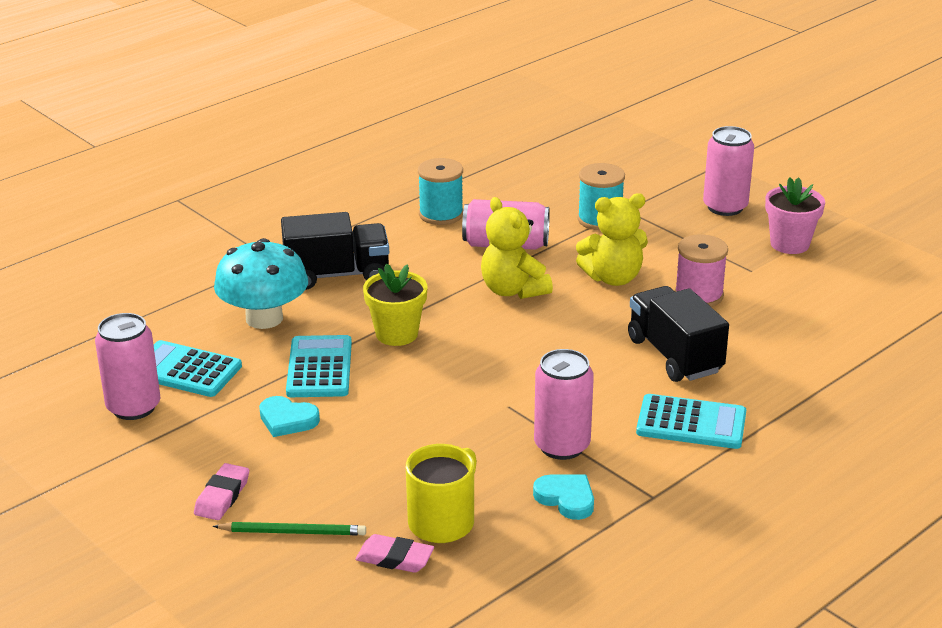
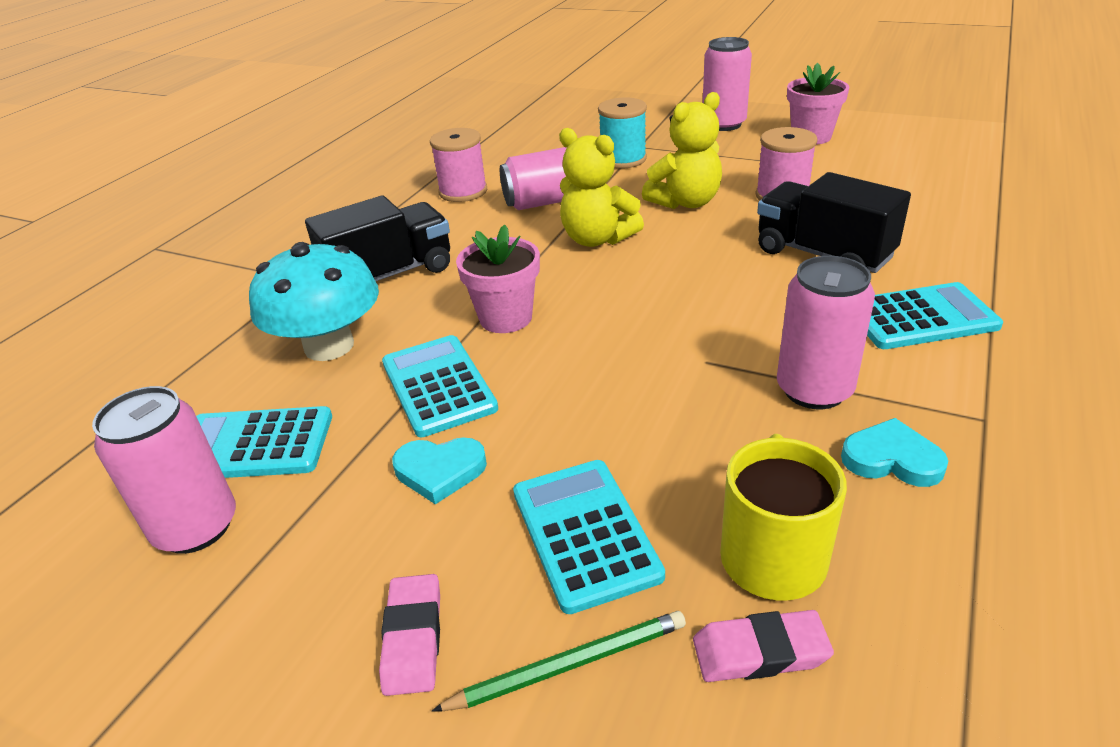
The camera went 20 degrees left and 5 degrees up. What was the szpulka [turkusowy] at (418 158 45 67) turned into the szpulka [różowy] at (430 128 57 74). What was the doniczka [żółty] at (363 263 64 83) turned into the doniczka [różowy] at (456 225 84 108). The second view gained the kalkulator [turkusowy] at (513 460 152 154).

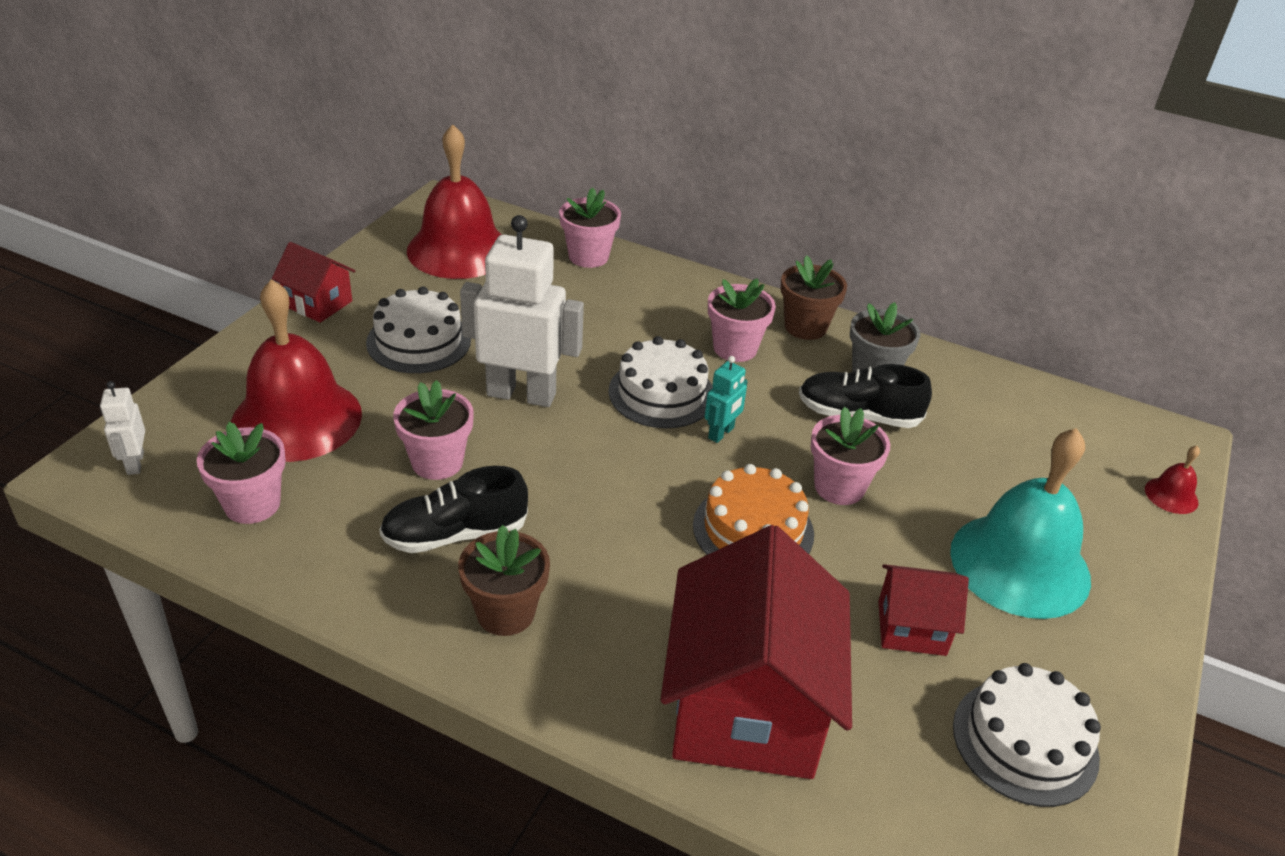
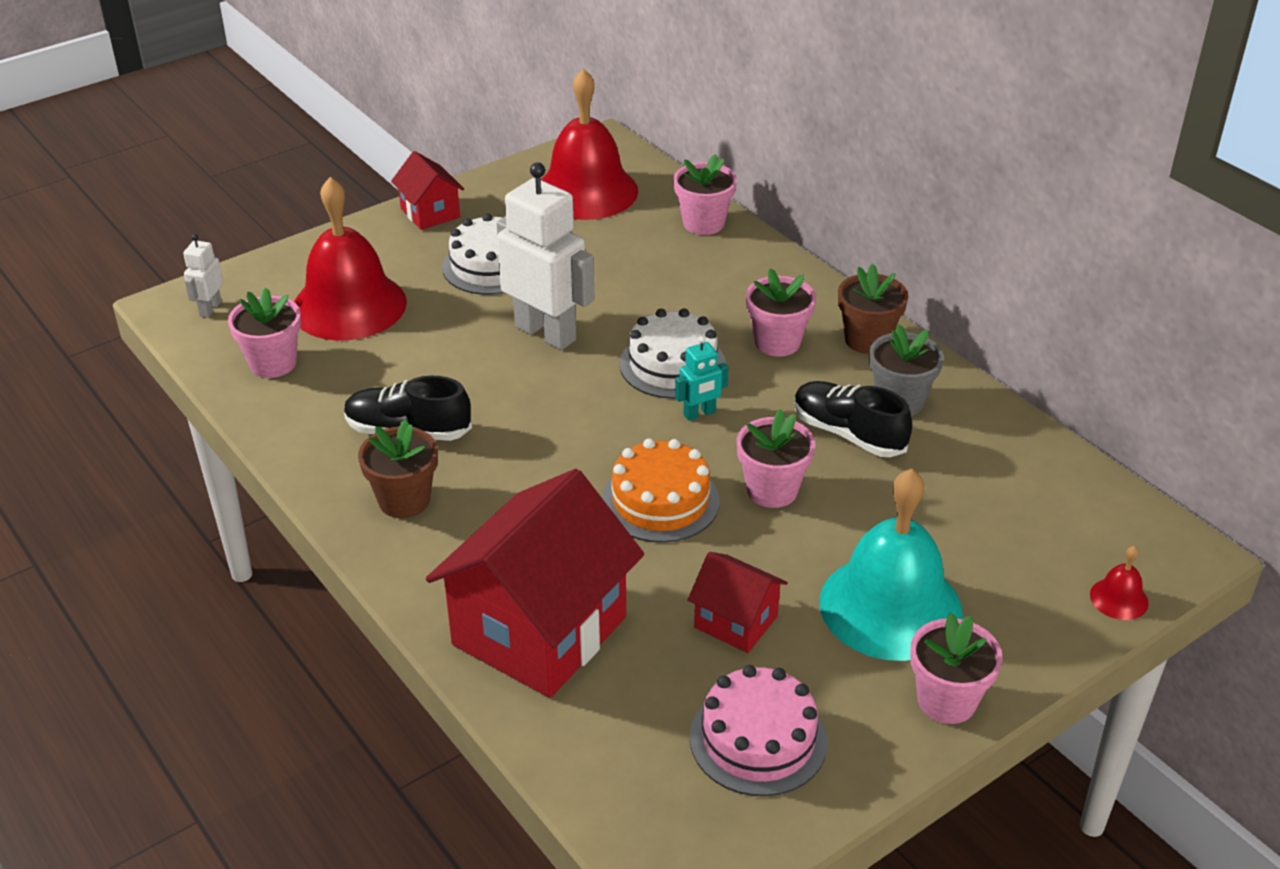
The camera went 30 degrees right and 0 degrees up. What was the tort [biały] at (953 663 148 144) turned into the tort [różowy] at (690 665 138 131). The doniczka [różowy] ended up elsewhere, having gone from (393 380 81 100) to (910 612 93 112).

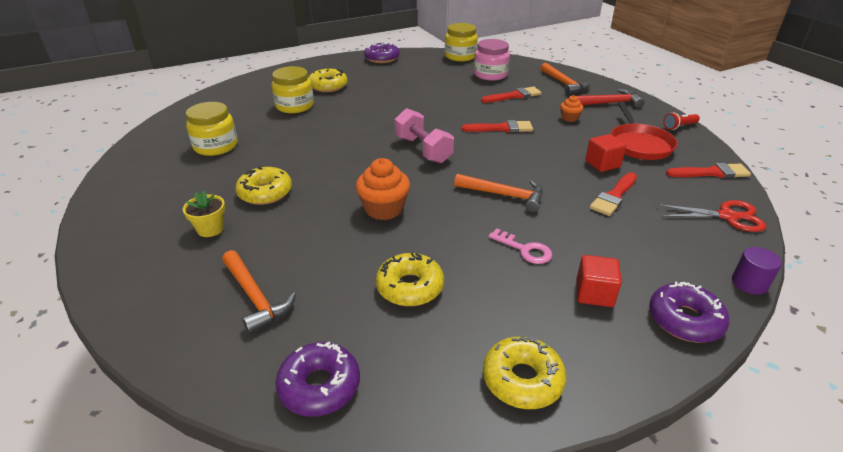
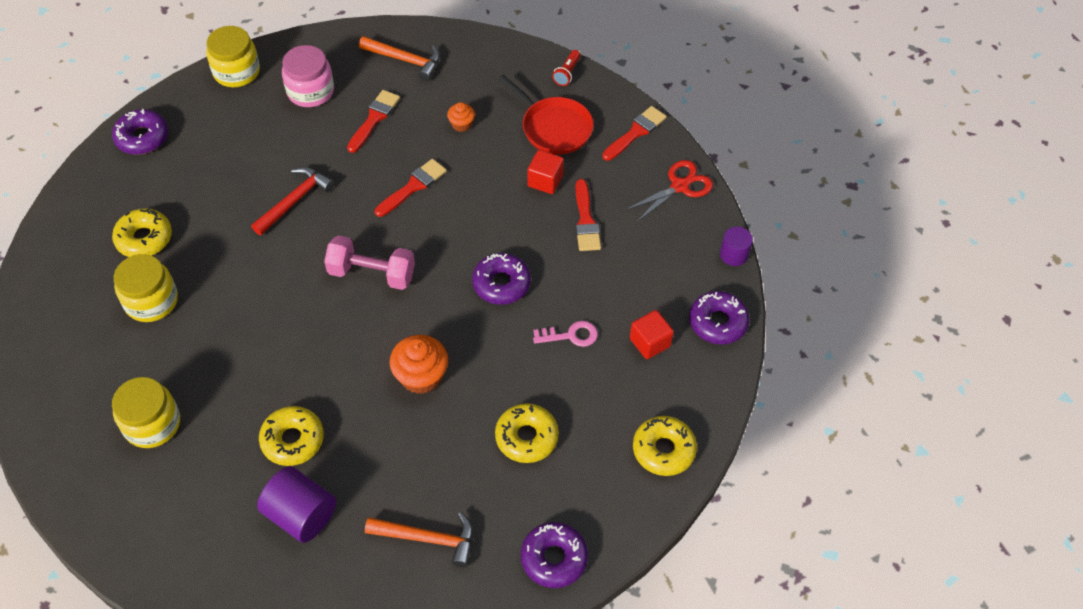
The camera went 45 degrees left and 20 degrees up. The młotek [czerwony] ended up elsewhere, having gone from (577 89 68 19) to (251 167 84 68). Where the doniczka [żółty] stood at (183 190 42 47), the walec [fioletowy] came to stand at (257 466 79 77). Where the młotek [pomarańczowy] stood at (454 174 89 38), the donut [fioletowy] came to stand at (472 253 59 52).

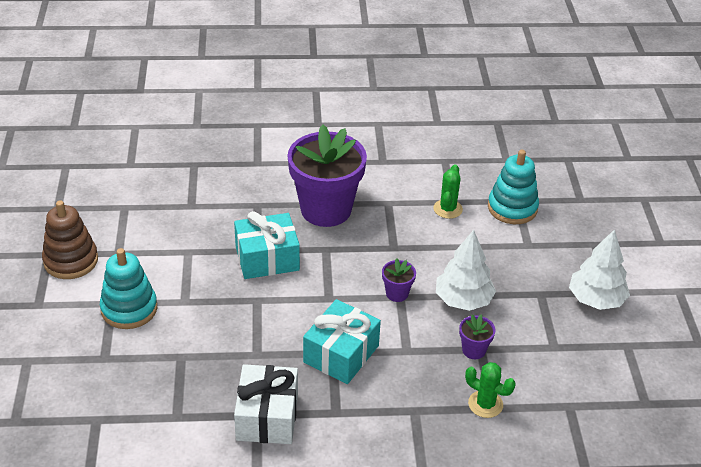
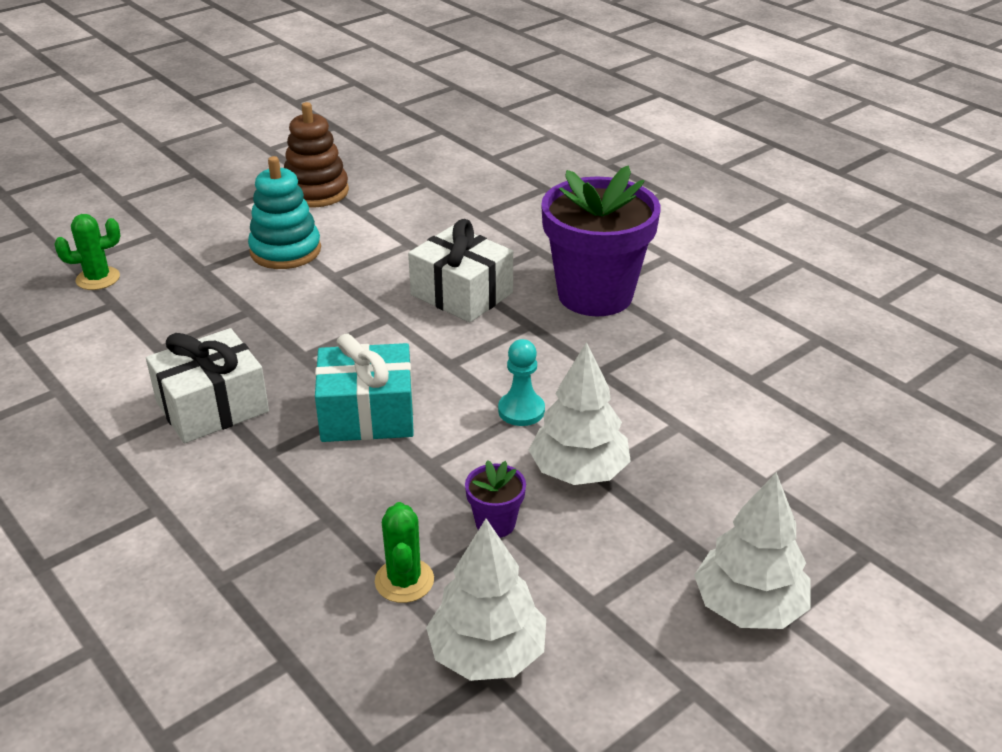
The camera went 55 degrees right and 5 degrees down. The kaktus [zielony] ended up elsewhere, having gone from (433 165 30 54) to (55 214 65 76). What was the prezent [turkusowy] at (234 211 66 68) turned into the prezent [biały] at (408 219 105 104). The second view gained the drzewko [biały] at (426 519 120 162). Where the doniczka [fioletowy] stood at (382 258 34 44), the pionek [turkusowy] came to stand at (498 339 47 87). The second view lost the zabawka nakładanka [turkusowy] at (488 150 51 74).

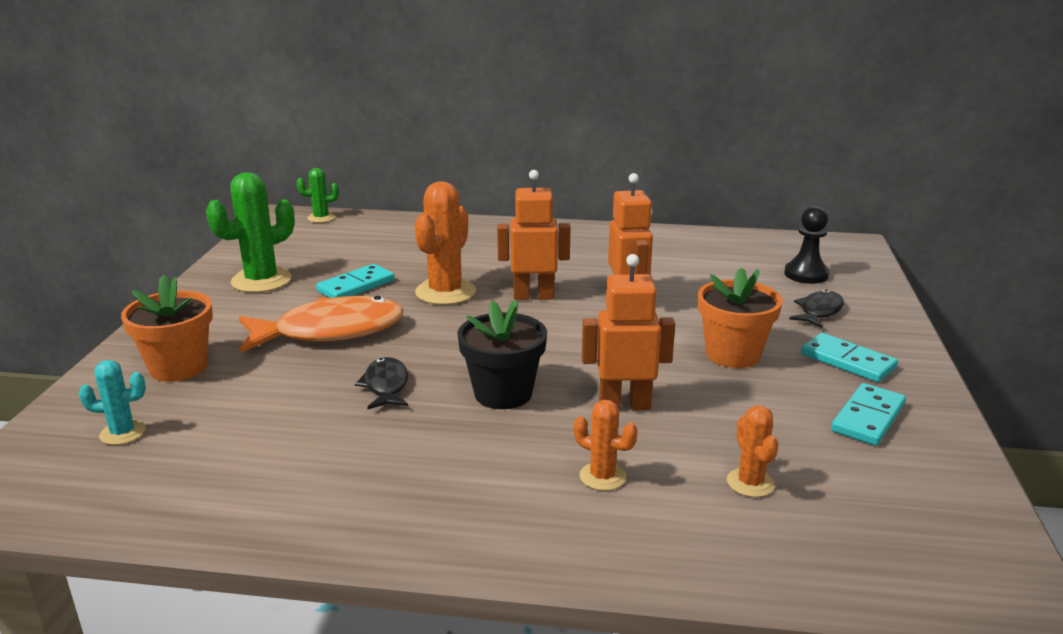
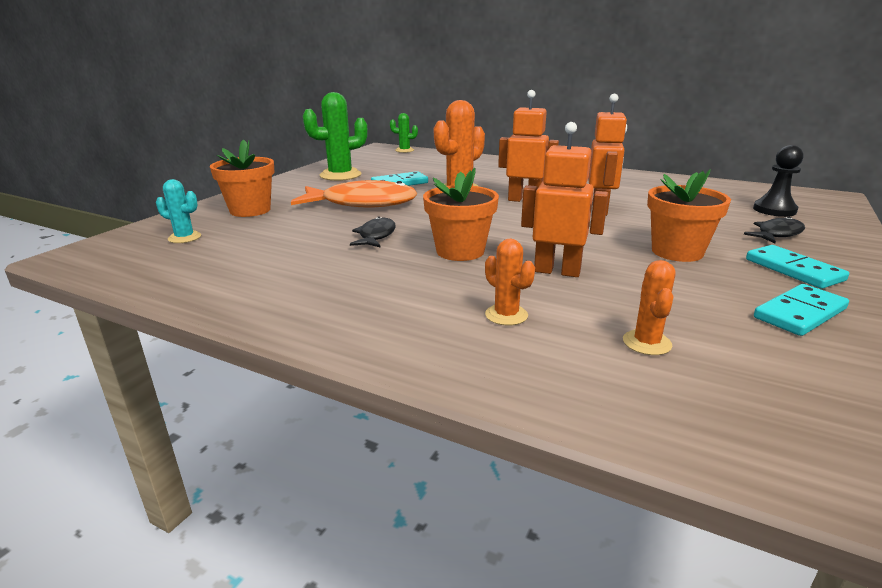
The camera went 20 degrees right and 0 degrees up. What was the doniczka [czarny] at (457 299 90 110) turned into the doniczka [pomarańczowy] at (423 168 76 93).

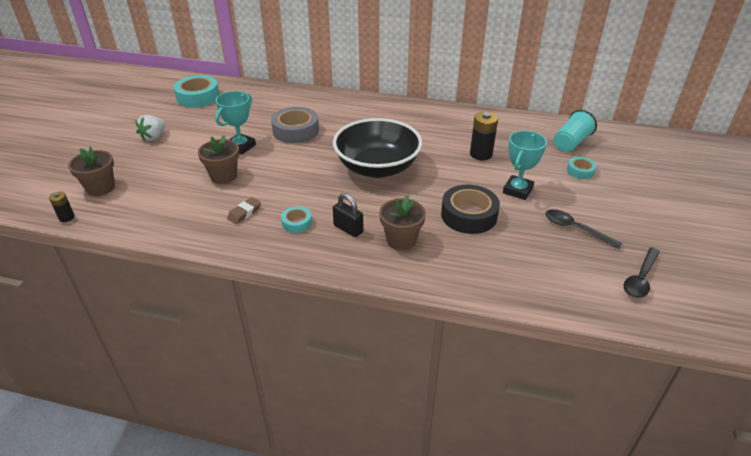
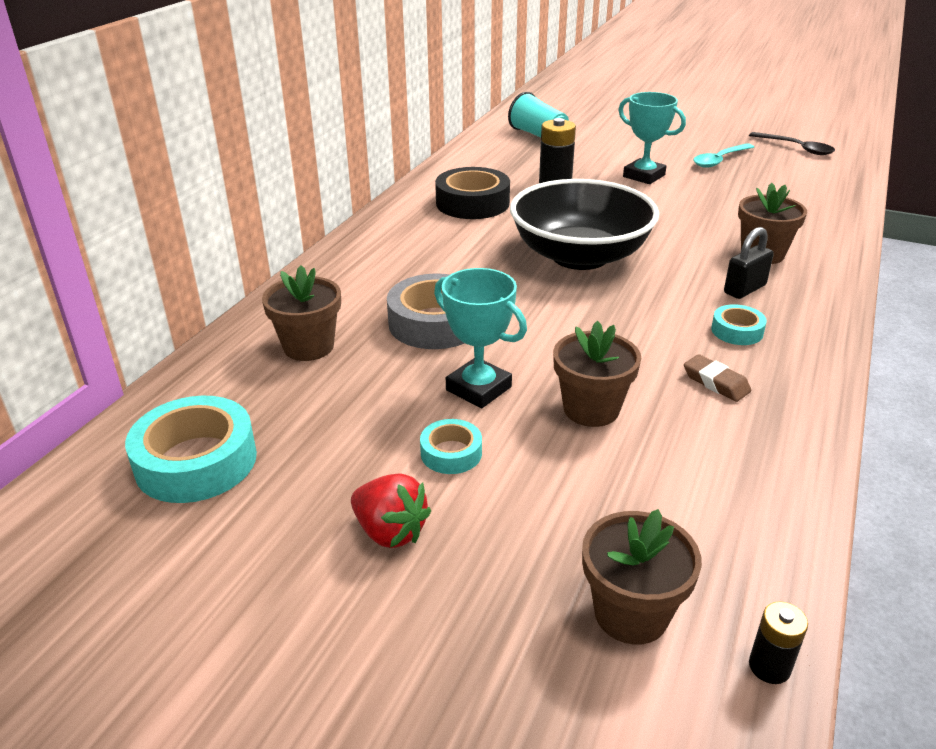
The camera went 80 degrees left and 5 degrees down. The second view gained the doniczka [brązowy] at (262 265 79 96). What was the truskawka [biały] at (135 115 31 26) turned into the truskawka [czerwony] at (351 473 80 75). The taśma klejąca [turkusowy] ended up elsewhere, having gone from (567 157 29 22) to (420 419 62 55). The taśma klejąca [czarny] ended up elsewhere, having gone from (441 185 59 49) to (435 167 75 52). What was the łyżka [czarny] at (545 209 77 40) turned into the łyżka [turkusowy] at (693 143 61 25).

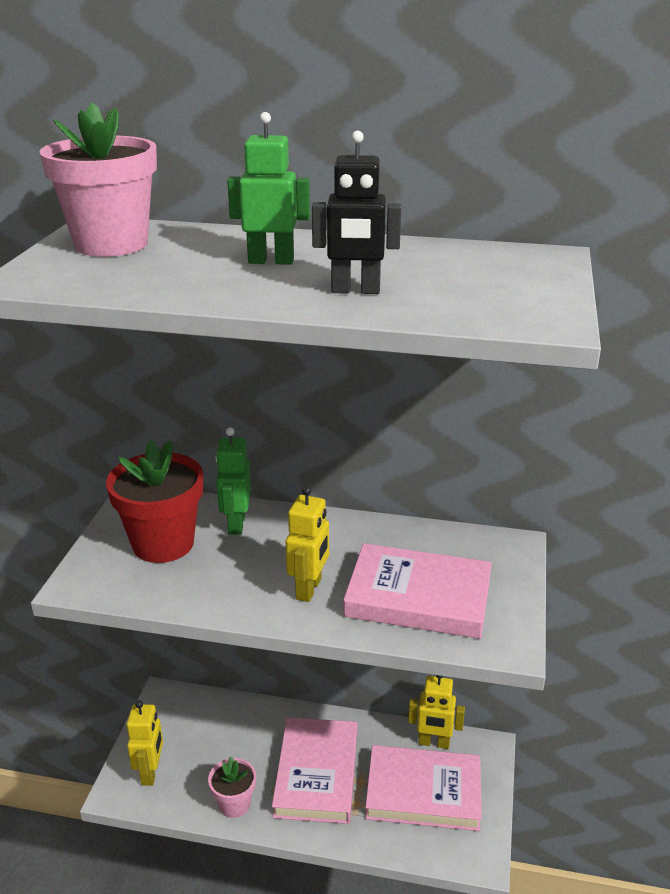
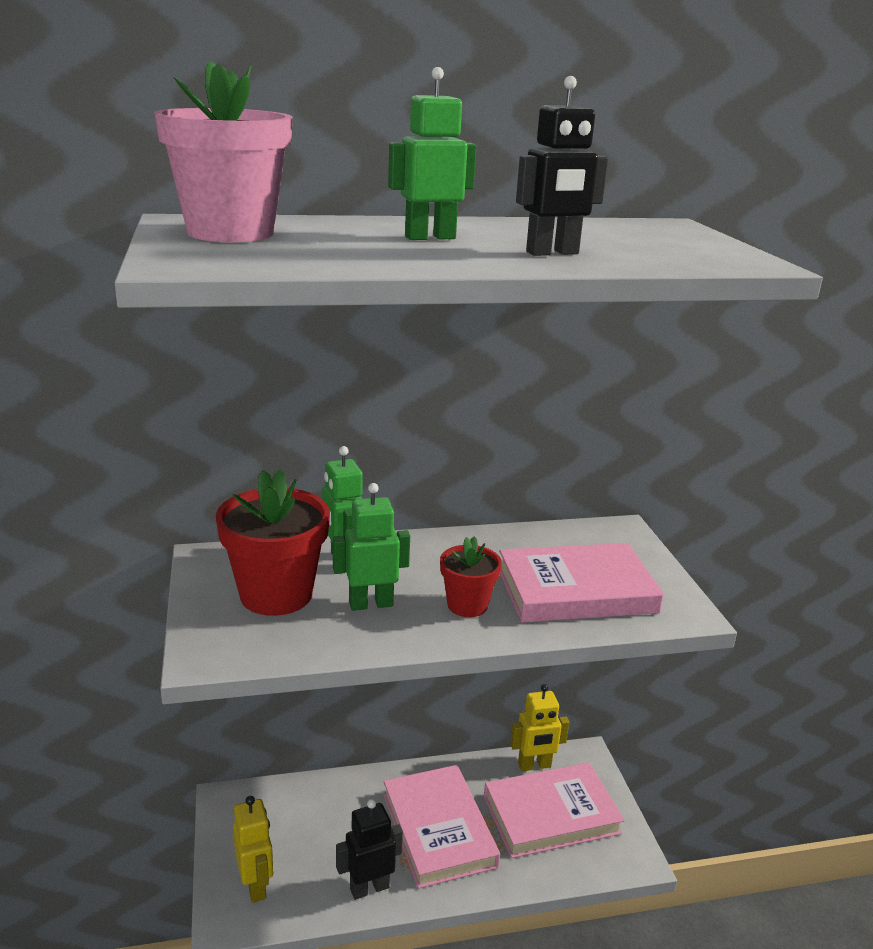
The camera went 25 degrees left and 5 degrees down. The second view gained the robot [zielony] at (333 483 77 128). Where the doniczka [różowy] stood at (208 757 48 61), the robot [czarny] came to stand at (336 799 67 101). Where the robot [żółty] stood at (286 486 43 116), the doniczka [czerwony] came to stand at (440 536 62 81).

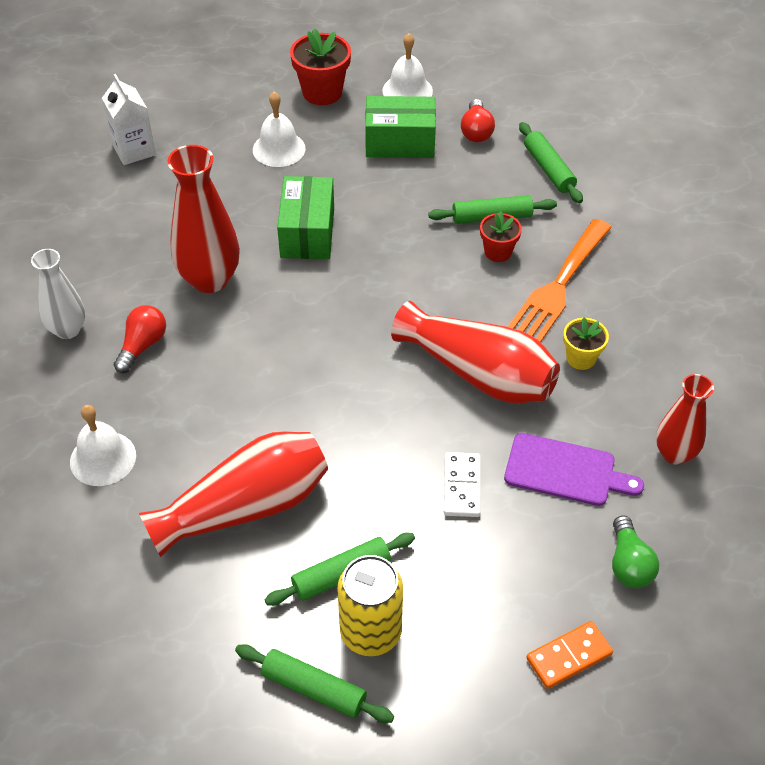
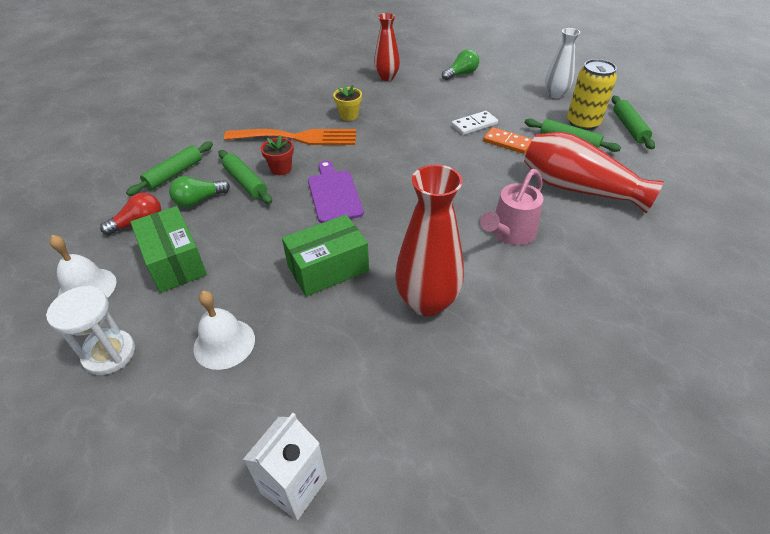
The camera went 120 degrees left and 5 degrees down. Where the doniczka [czerwony] stood at (290 28 61 77), the klepsydra [biały] came to stand at (46 286 89 89). The second view gained the żarówka [zielony] at (169 176 61 31). The deska do krojenia [fioletowy] ended up elsewhere, having gone from (504 433 140 73) to (308 160 56 63). The second view gained the konewka [różowy] at (480 169 63 76). The kostka domina [pomarańczowy] ended up elsewhere, having gone from (526 621 87 68) to (483 127 50 27). The wazon [biały] ended up elsewhere, having gone from (31 249 54 90) to (545 28 35 70). The second view lost the dzwonek [biały] at (70 405 66 81). The second view lost the żarówka [czerwony] at (114 305 52 68). The second view lost the wazon [czerwony] at (391 301 169 102).

